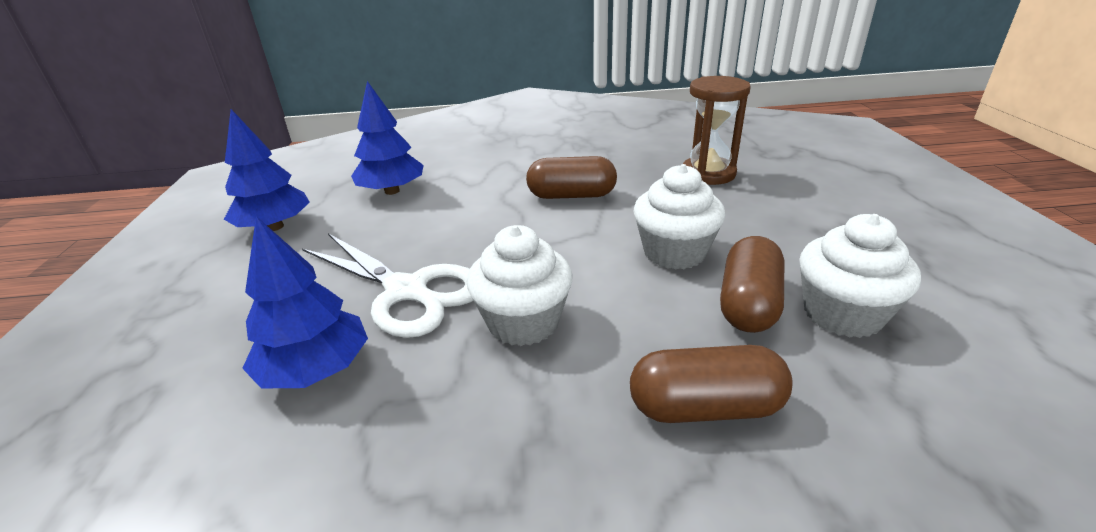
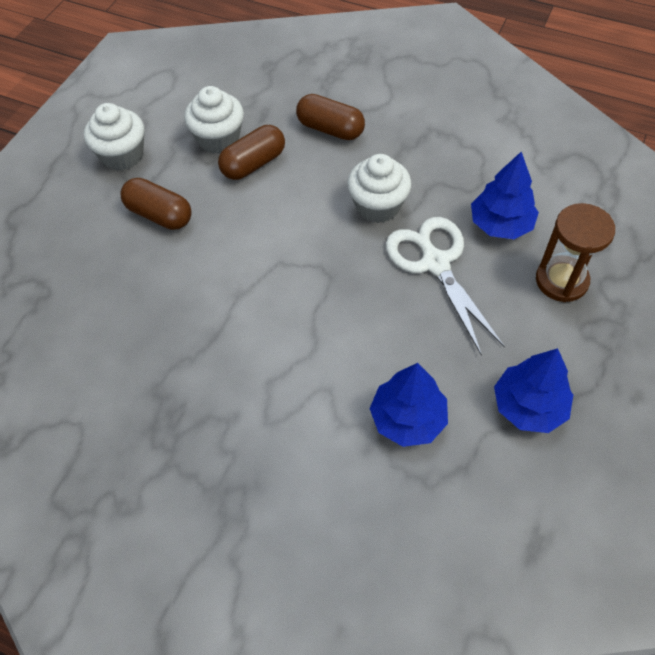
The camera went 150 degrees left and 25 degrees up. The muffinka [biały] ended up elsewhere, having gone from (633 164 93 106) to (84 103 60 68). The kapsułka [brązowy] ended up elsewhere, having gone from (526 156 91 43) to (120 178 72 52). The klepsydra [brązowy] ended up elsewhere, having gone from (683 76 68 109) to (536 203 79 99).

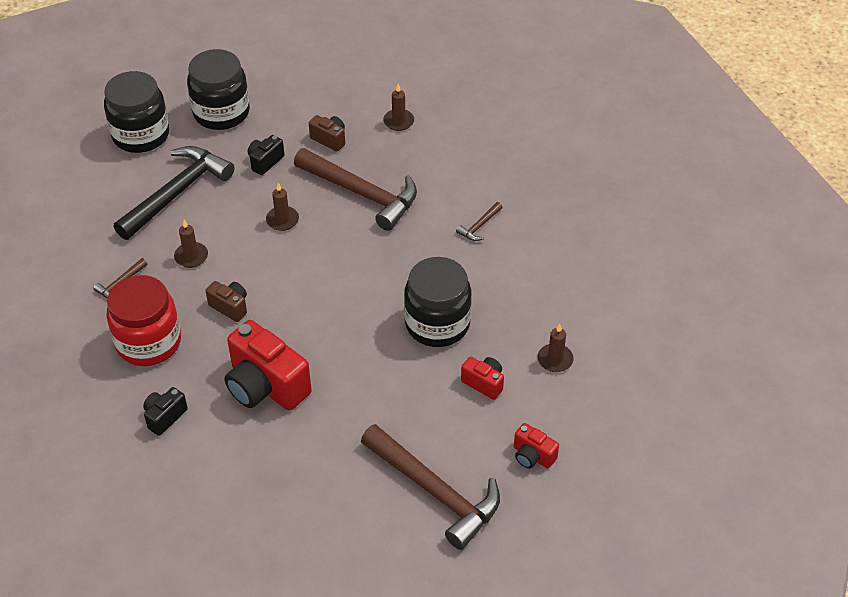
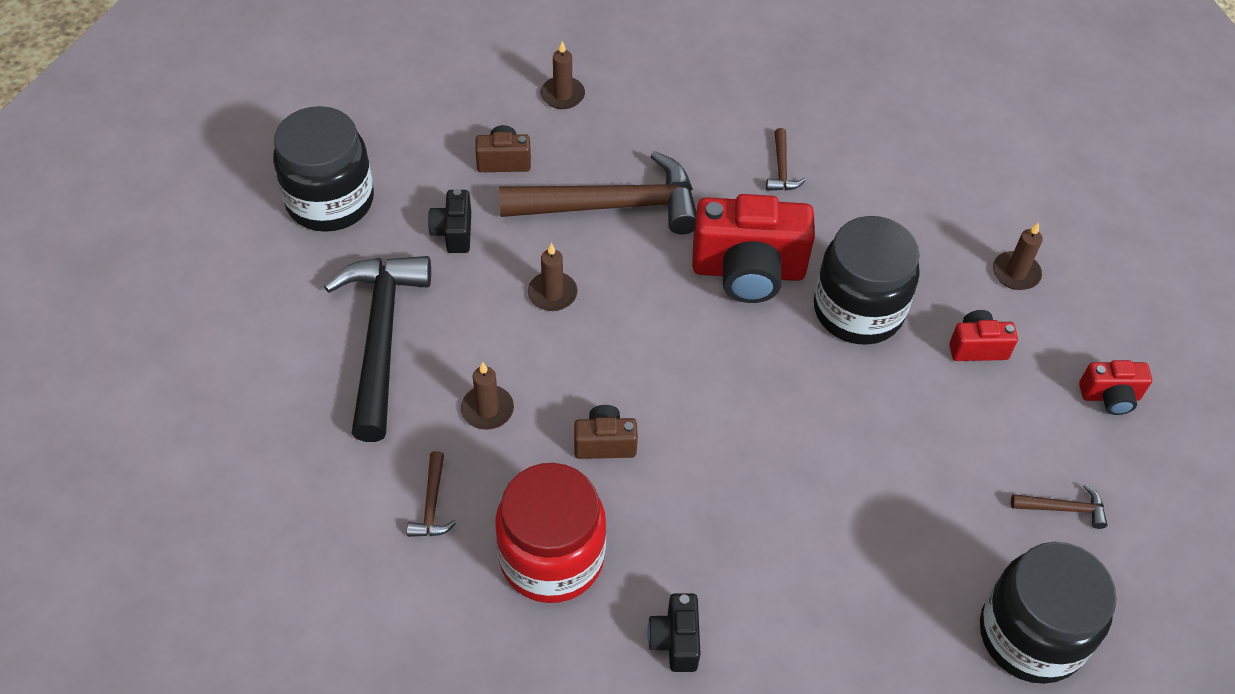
The camera went 40 degrees left and 5 degrees up. The aparat fotograficzny [czerwony] ended up elsewhere, having gone from (224 320 88 91) to (692 194 123 109). The słoik [czarny] ended up elsewhere, having gone from (104 71 65 82) to (980 542 137 142). The size of the młotek [brązowy] at (361 424 139 126) changed by a factor of 0.41.

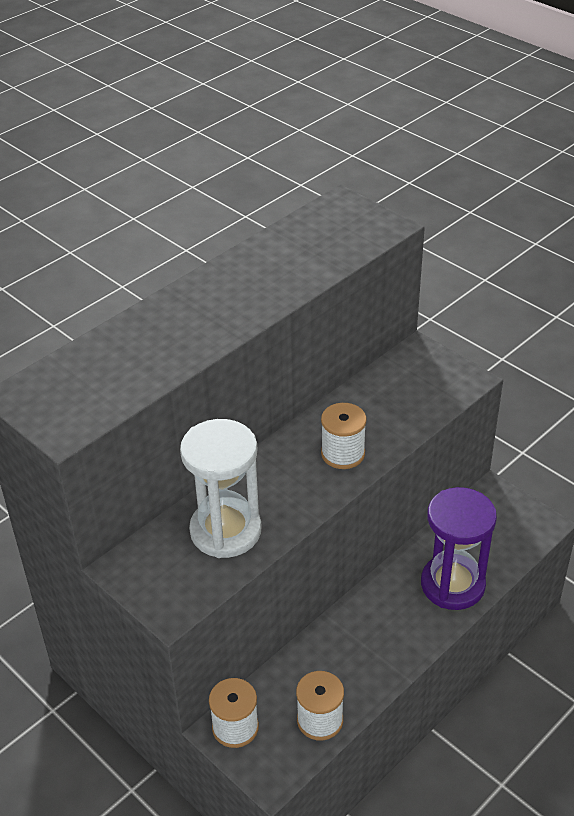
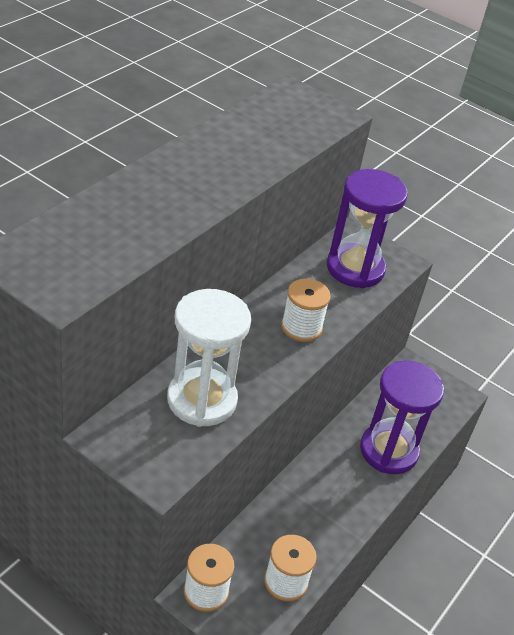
The camera went 15 degrees left and 0 degrees up. The second view gained the klepsydra [fioletowy] at (327 169 81 119).

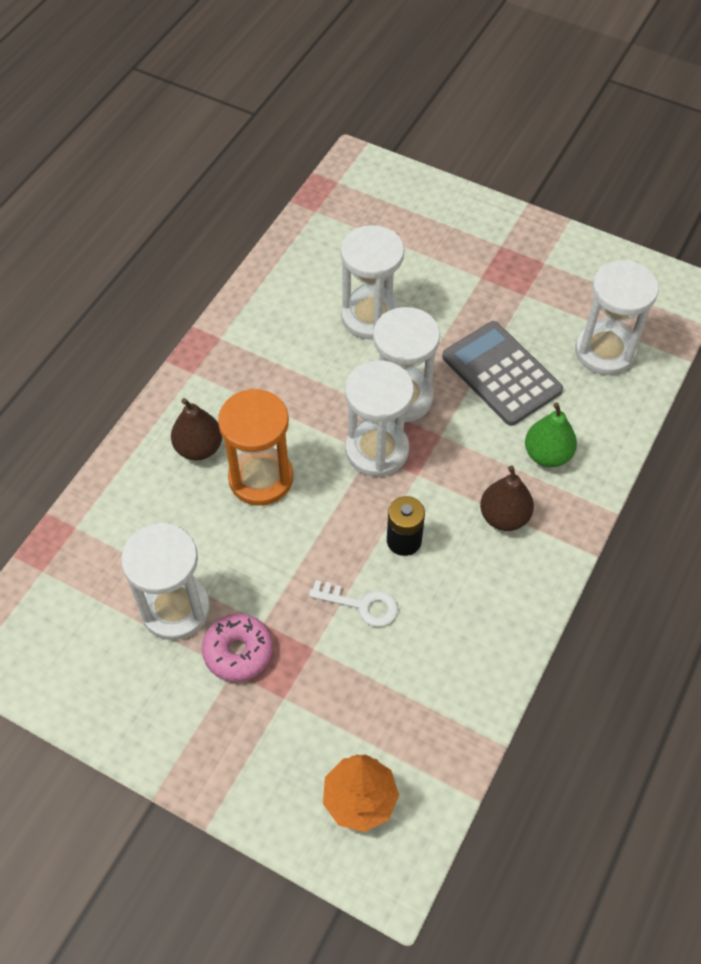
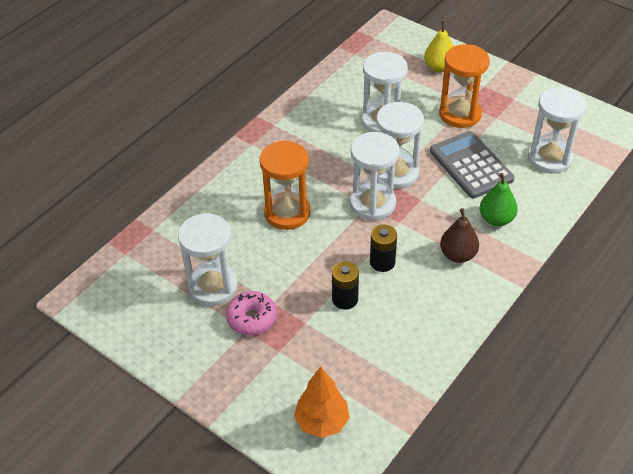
The camera went 10 degrees right and 10 degrees down. Where the klucz [biały] stood at (309 580 89 47), the bateria [czarny] came to stand at (332 261 27 49). The second view gained the gruszka [żółty] at (424 21 30 51). The second view gained the klepsydra [pomarańczowy] at (439 44 51 84). The second view lost the gruszka [brązowy] at (171 398 51 62).

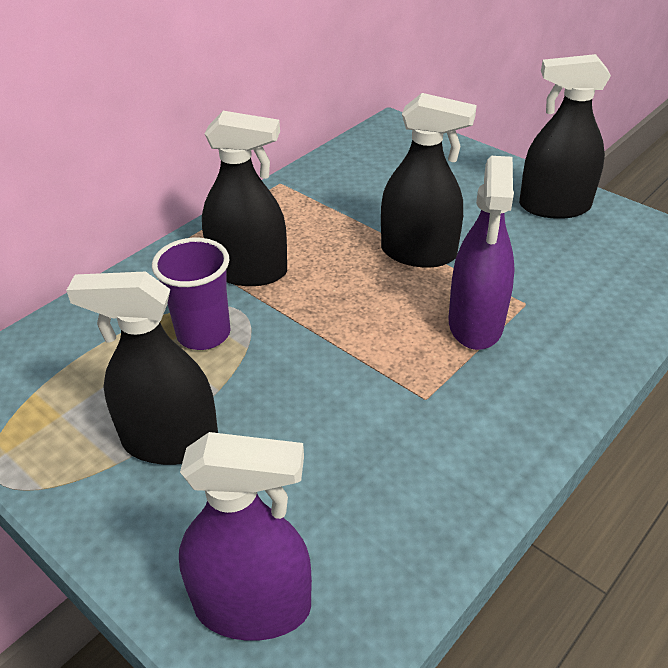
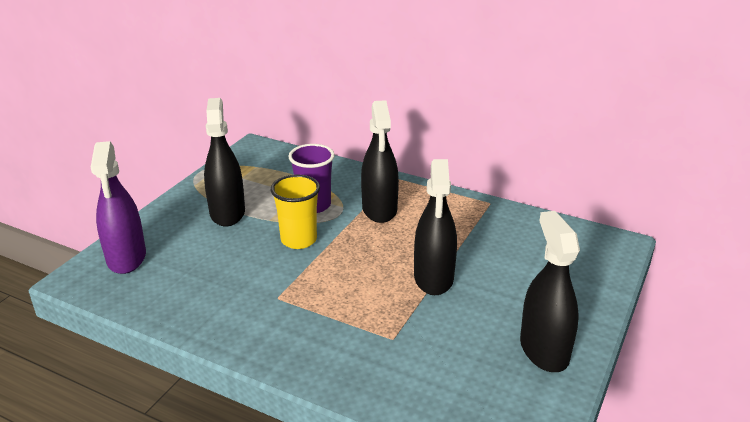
The camera went 75 degrees right and 10 degrees down. The second view gained the szklanka [żółty] at (271 174 49 75). The second view lost the spryskiwacz [fioletowy] at (448 156 67 194).

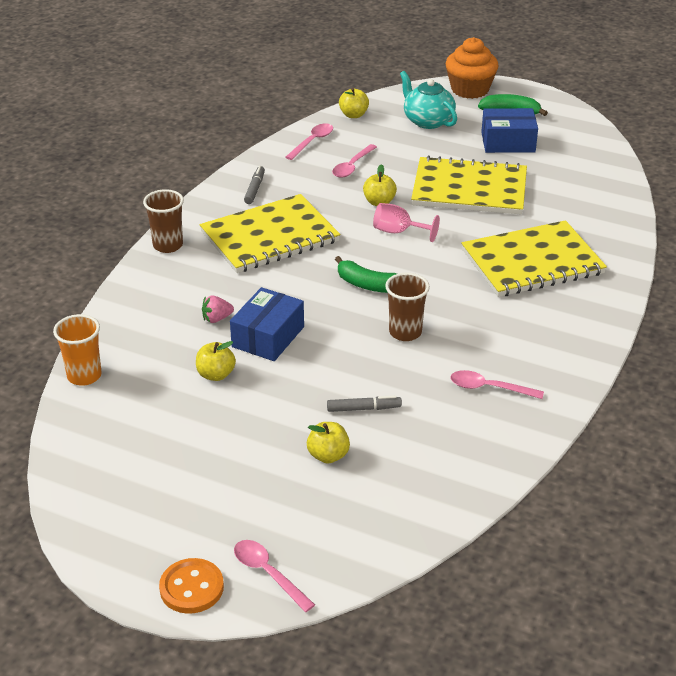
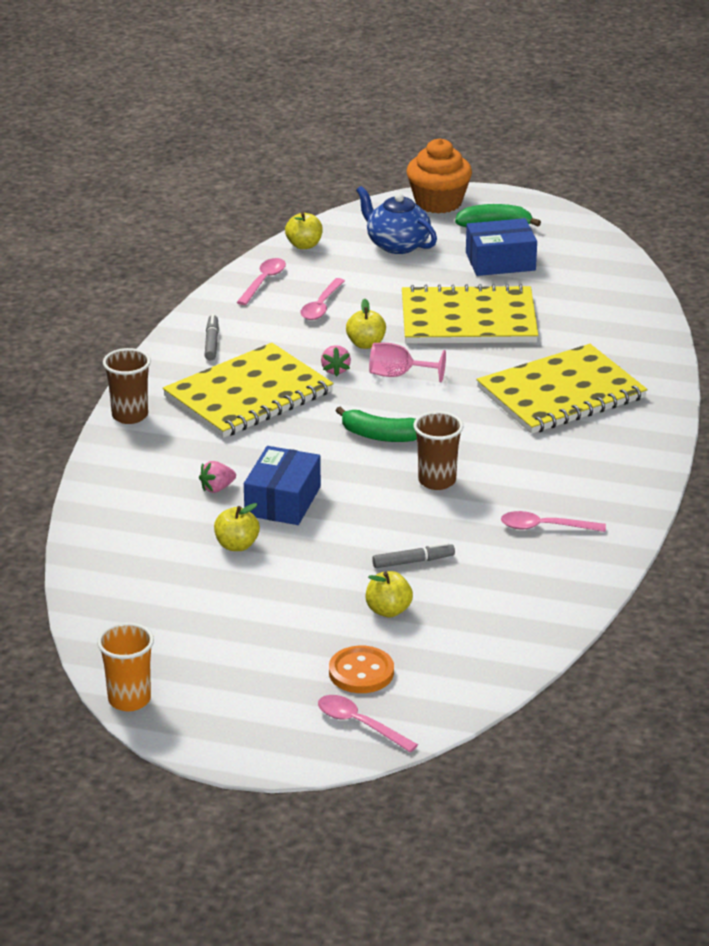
The camera went 10 degrees left and 5 degrees down. The szklanka [pomarańczowy] ended up elsewhere, having gone from (53 314 49 72) to (97 623 57 88). The second view gained the truskawka [różowy] at (321 345 30 32). The guzik [pomarańczowy] ended up elsewhere, having gone from (159 558 65 56) to (329 646 65 47). What was the imbryk [turkusowy] at (400 71 57 58) turned into the imbryk [niebieski] at (356 186 81 68).

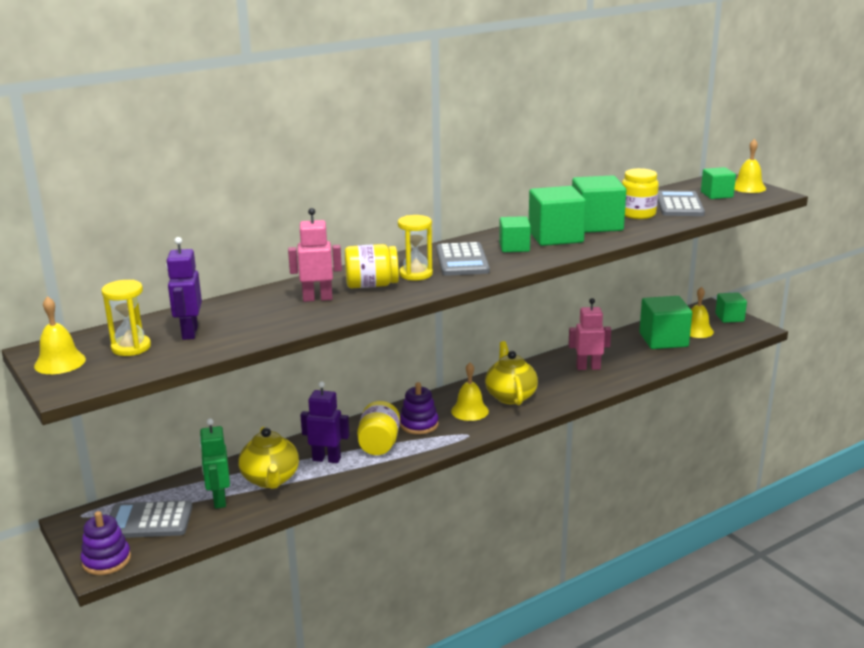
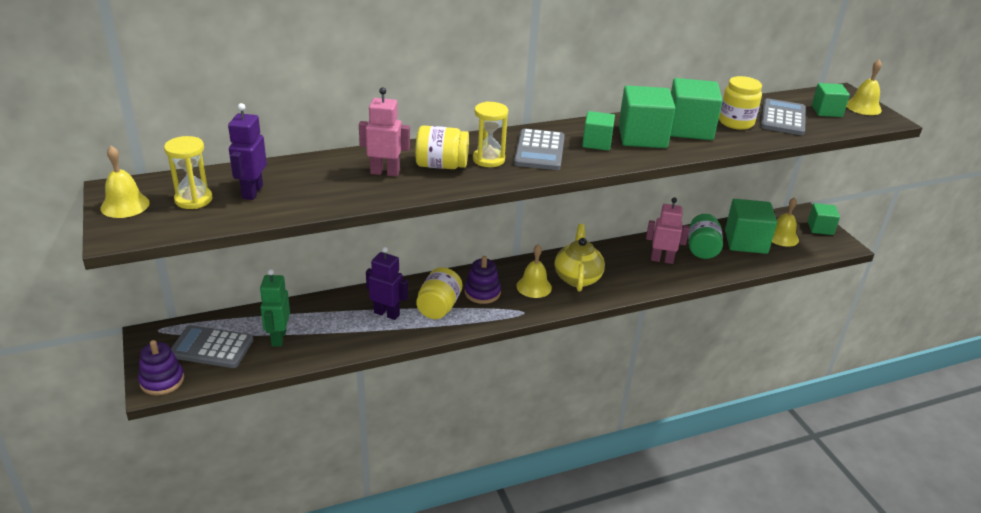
The camera went 10 degrees right and 10 degrees up. The second view gained the słoik [zielony] at (688 214 35 45). The second view lost the imbryk [żółty] at (239 427 60 62).

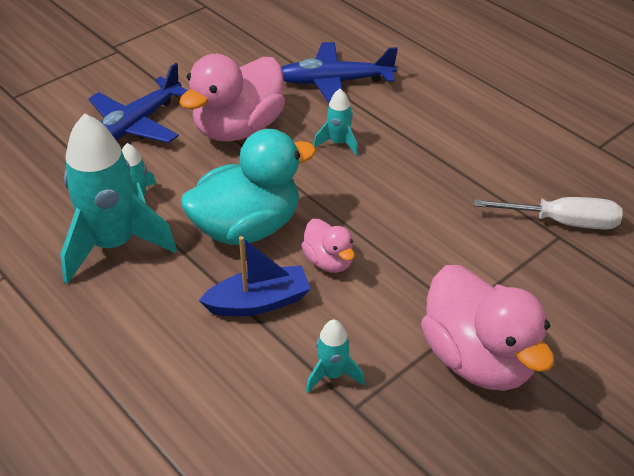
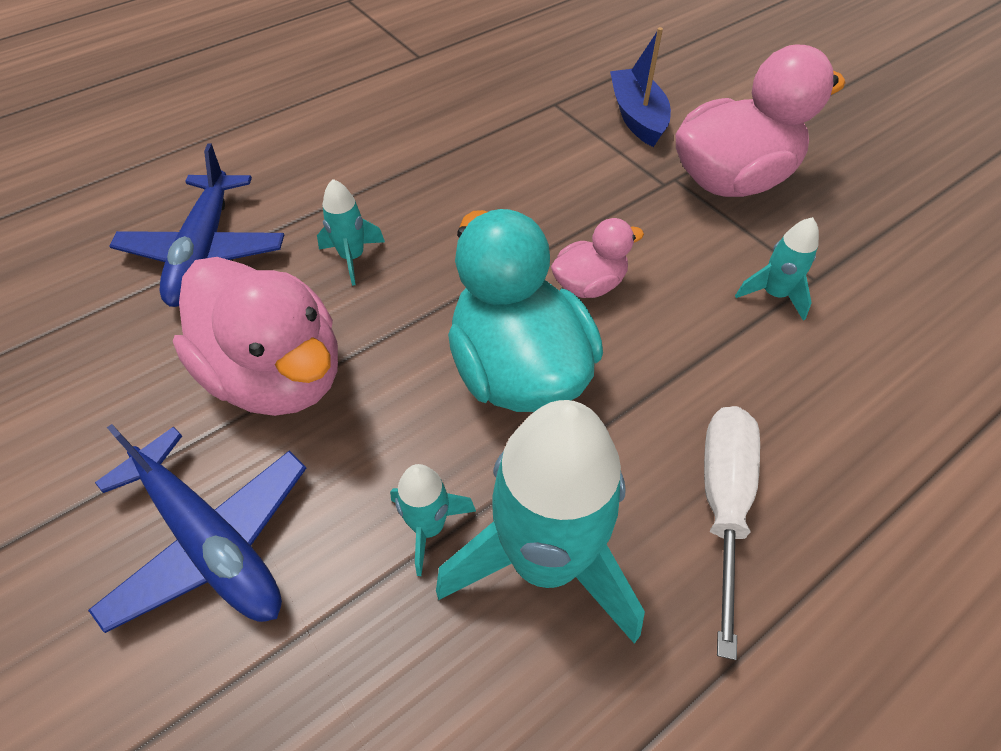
The camera went 85 degrees left and 10 degrees up. The łódka [niebieski] ended up elsewhere, having gone from (199 236 112 80) to (610 27 61 120). The śrubokręt [biały] ended up elsewhere, having gone from (473 197 150 33) to (704 406 56 254).

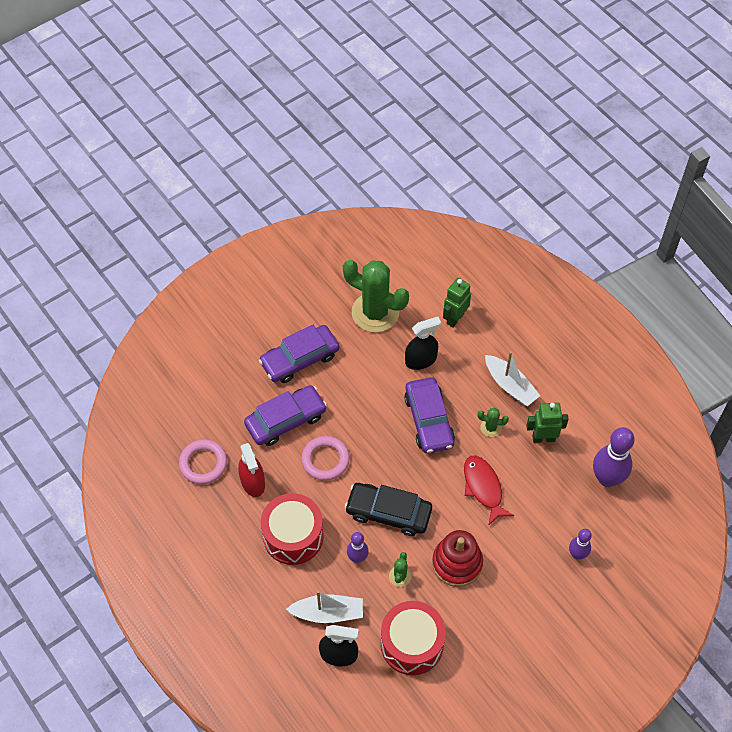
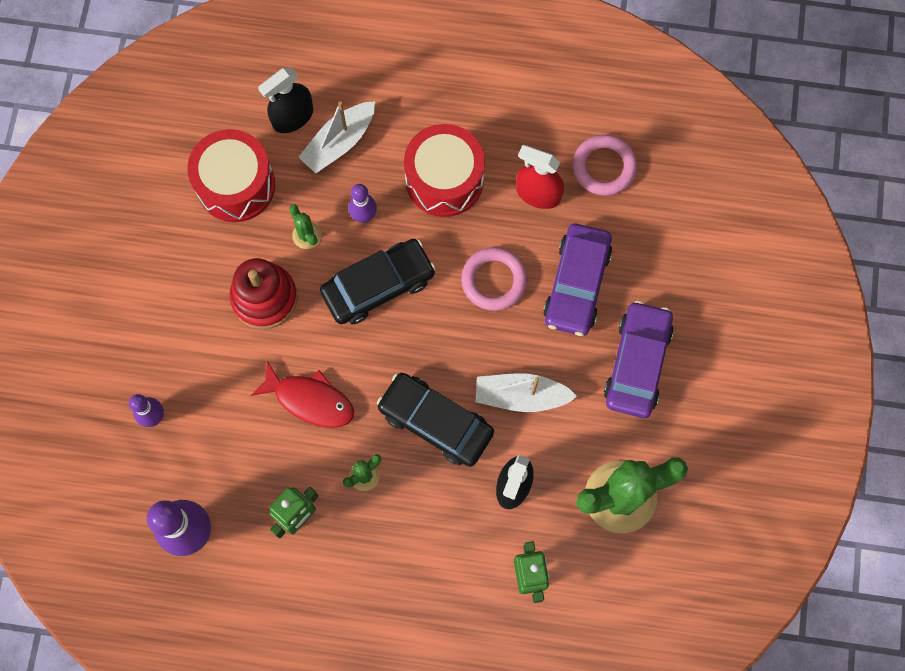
The camera went 135 degrees right and 15 degrees up. What was the samochód [fioletowy] at (404 377 51 77) turned into the samochód [czarny] at (377 373 117 94). The łódka [biały] ended up elsewhere, having gone from (485 351 55 55) to (475 373 103 39).

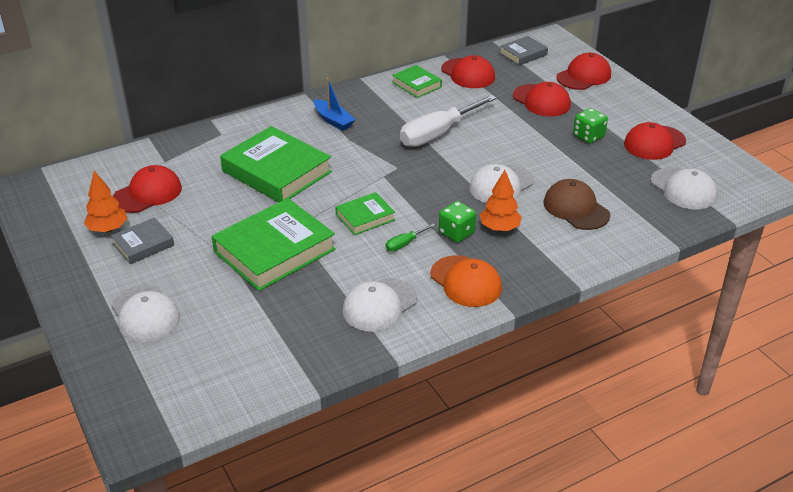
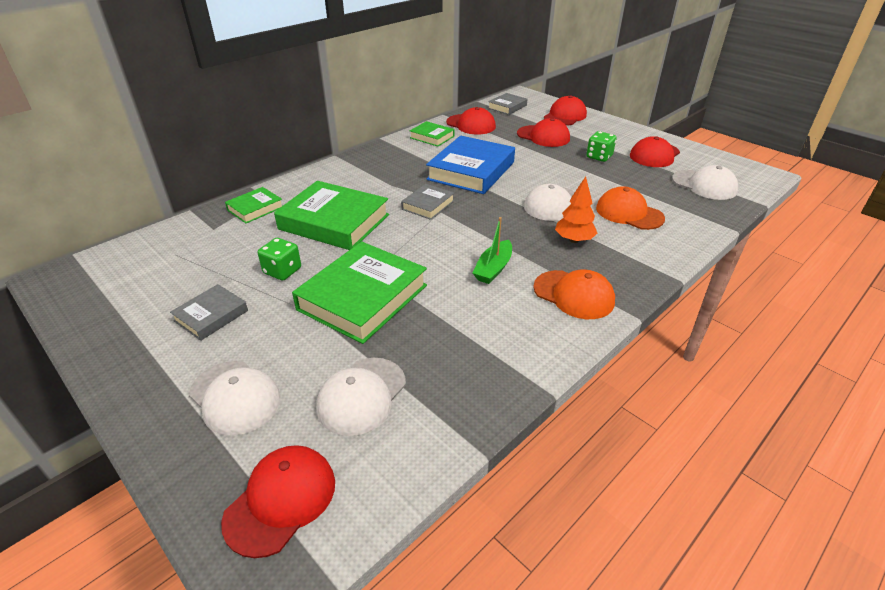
The camera went 15 degrees left and 0 degrees up. The czapka [czerwony] ended up elsewhere, having gone from (113 165 69 48) to (221 445 114 113). The książka [zielony] ended up elsewhere, having gone from (335 192 60 43) to (225 187 57 36). The kostka do gry [zielony] ended up elsewhere, having gone from (439 201 37 42) to (258 238 43 43). The czapka [biały] ended up elsewhere, having gone from (342 278 75 54) to (316 358 90 78). The second view gained the książka [szary] at (401 184 53 36). Where the śrubokręt [biały] stood at (400 95 97 52), the książka [niebieski] came to stand at (426 136 89 58). Where the śrubokręt [zielony] stood at (386 224 49 28), the łódka [zielony] came to stand at (473 217 39 67). What was the czapka [brązowy] at (543 179 67 51) turned into the czapka [pomarańczowy] at (596 186 69 44). The second view lost the drzewko [pomarańczowy] at (84 171 43 61). The second view lost the łódka [niebieski] at (314 78 41 53).

